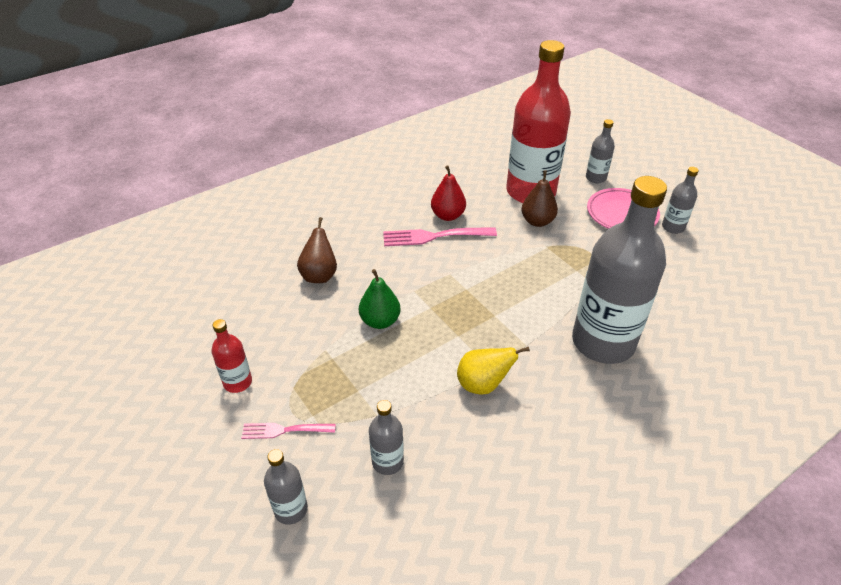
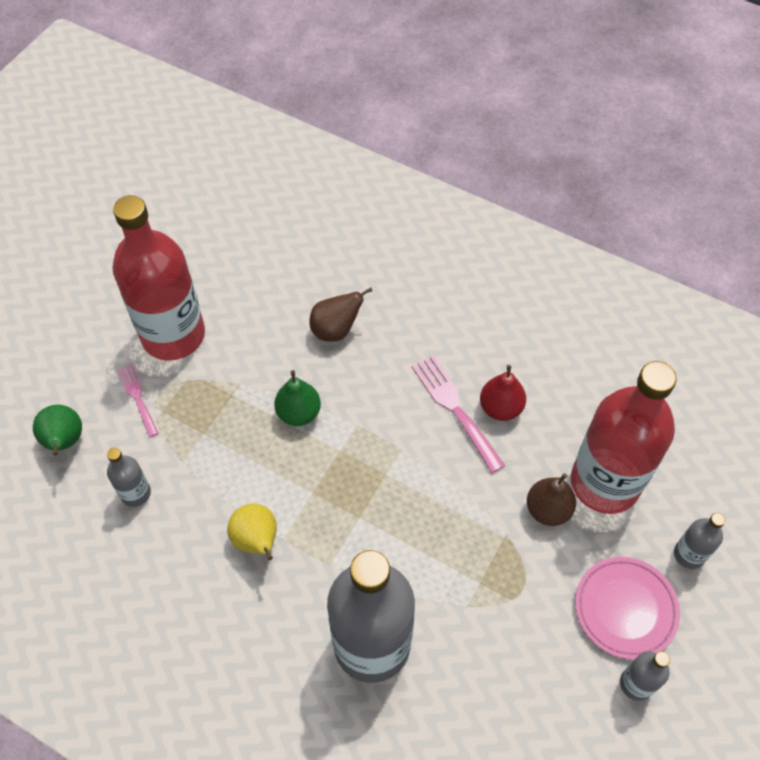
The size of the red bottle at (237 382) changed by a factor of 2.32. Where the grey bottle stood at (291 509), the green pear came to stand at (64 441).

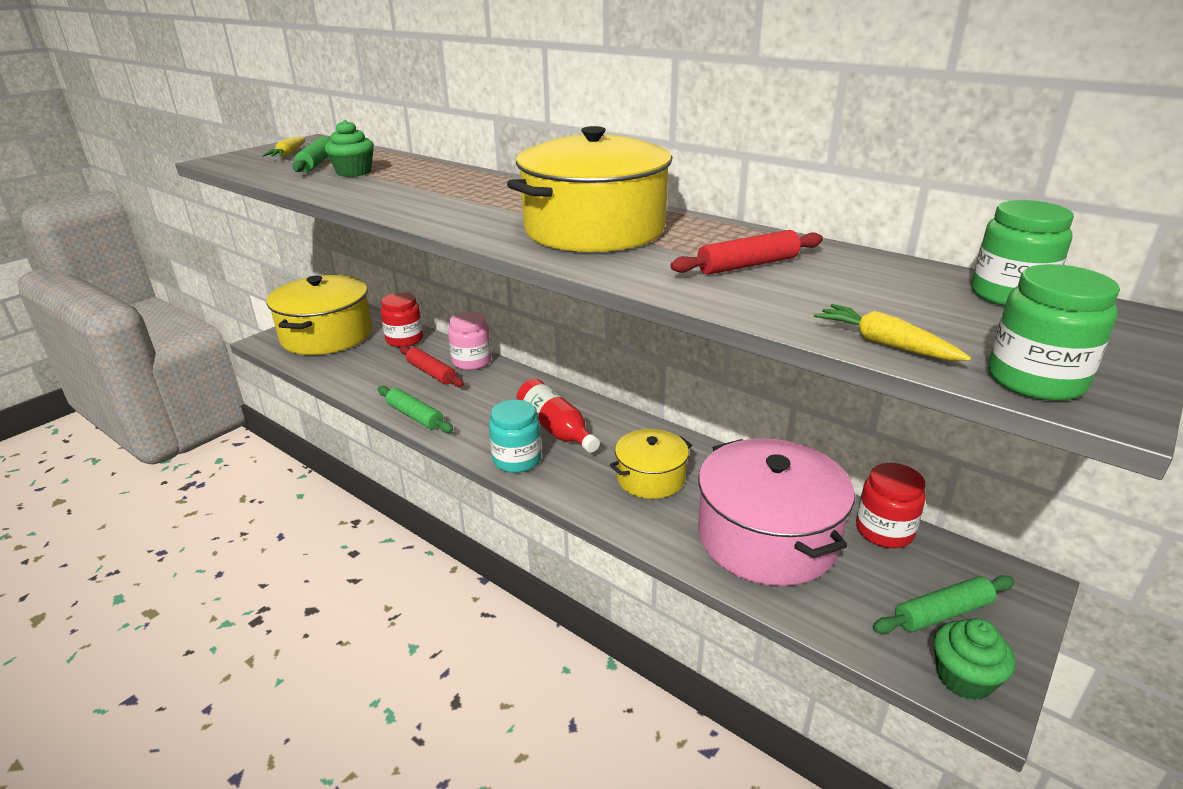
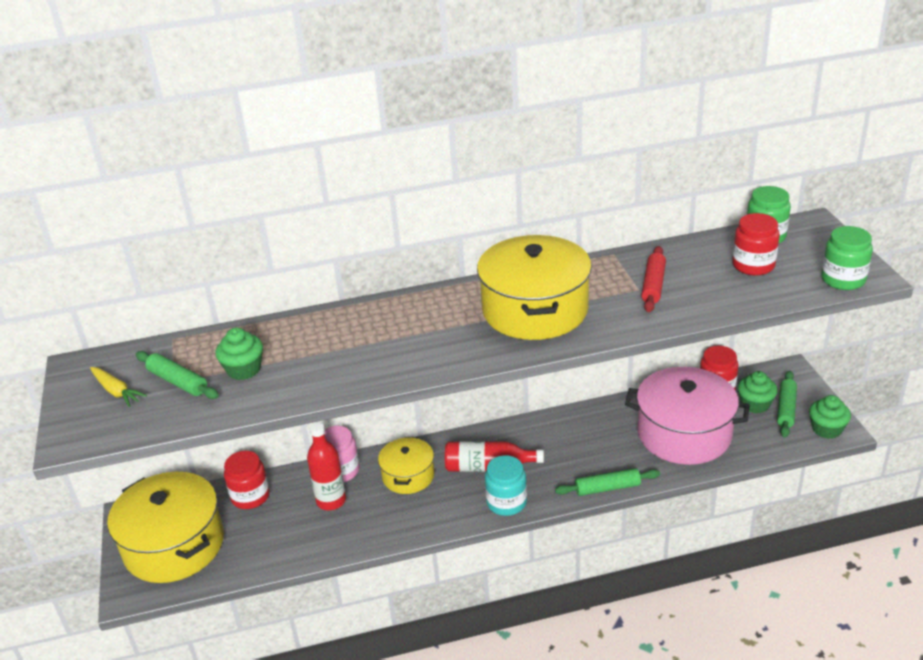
The second view lost the yellow carrot at (885 344). Where the red rolling pin stood at (431 373), the red bottle came to stand at (331 501). The green rolling pin ended up elsewhere, having gone from (415 416) to (607 488). The yellow pot ended up elsewhere, having gone from (650 478) to (408 476). The second view gained the red jar at (753 265). The second view gained the green cupcake at (755 404).

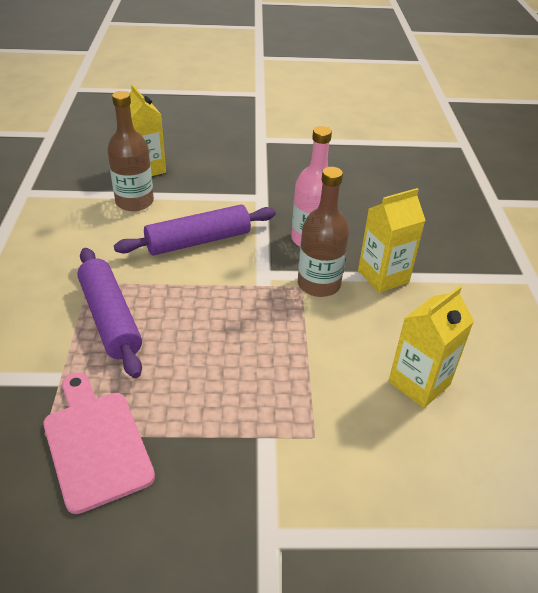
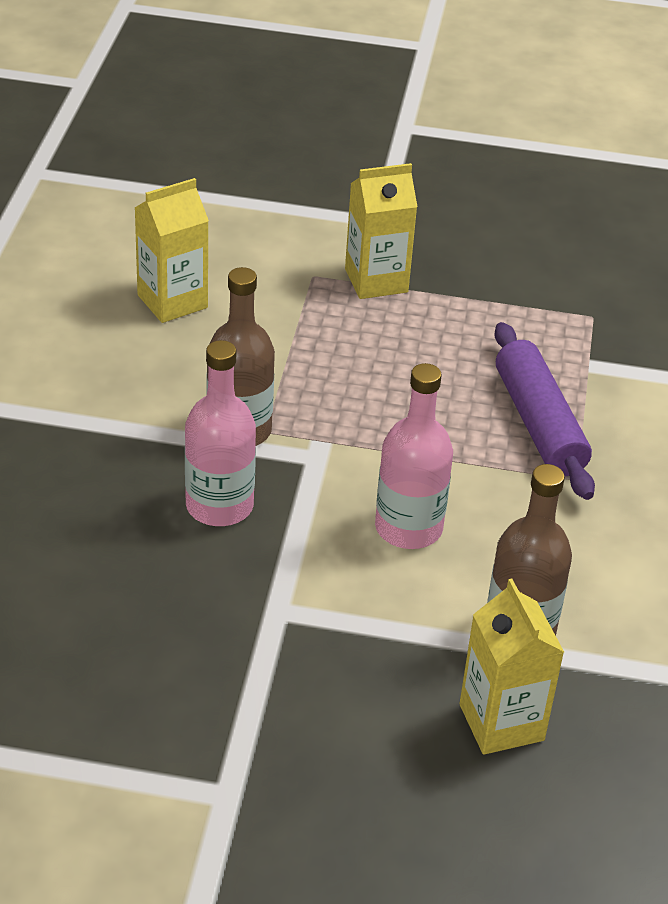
The yellow carton ended up elsewhere, having gone from (383 276) to (376 281). Where the purple rolling pin stood at (198 241), the pink bottle came to stand at (408 528). The second view lost the pink cutting board at (96 443).

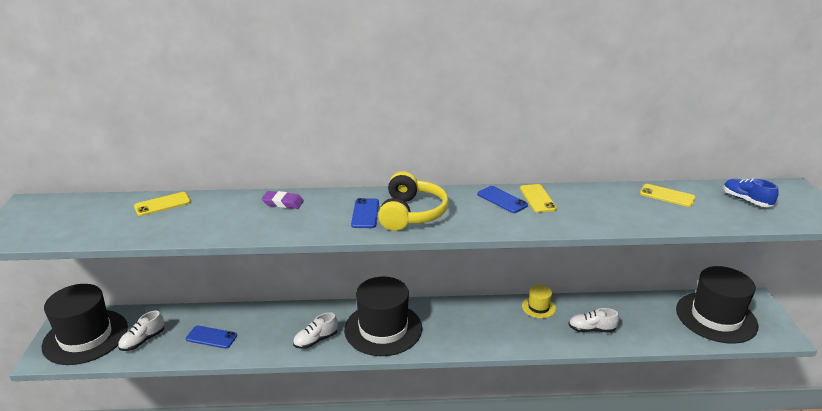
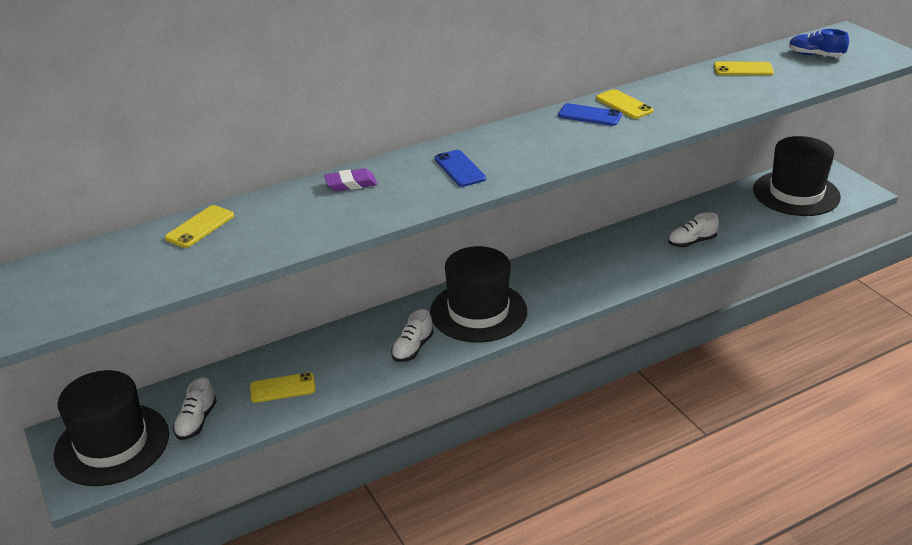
The second view lost the yellow headphones at (411 213). The second view lost the yellow hat at (538 307). What was the blue phone at (211 337) turned into the yellow phone at (282 388).

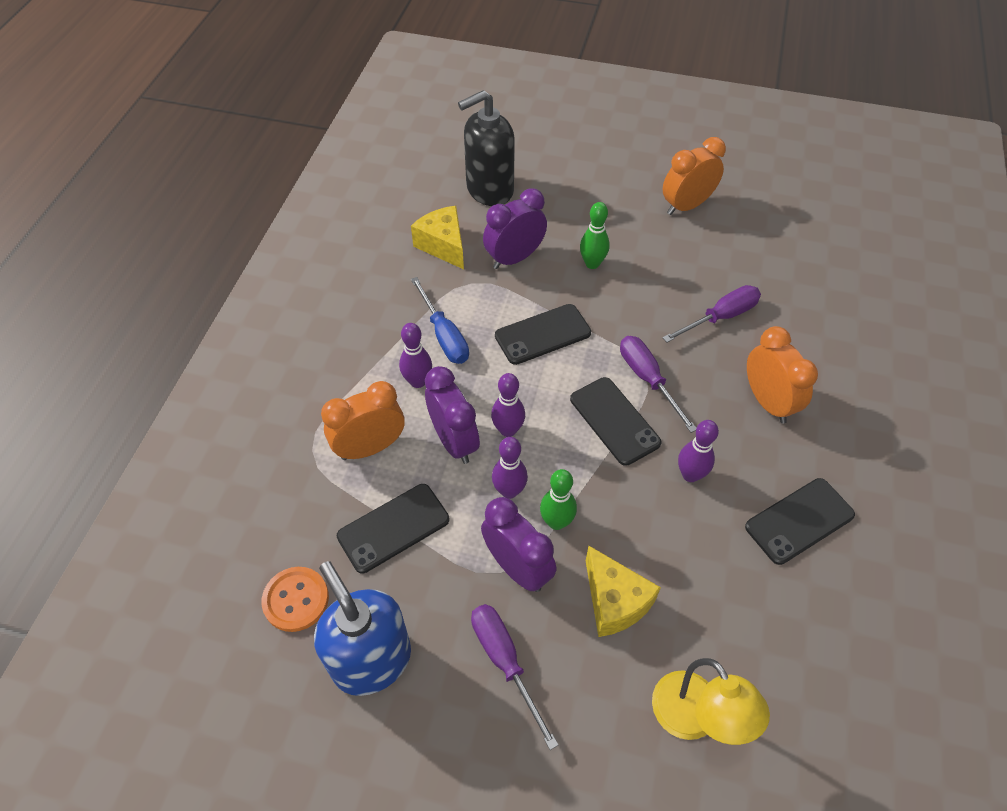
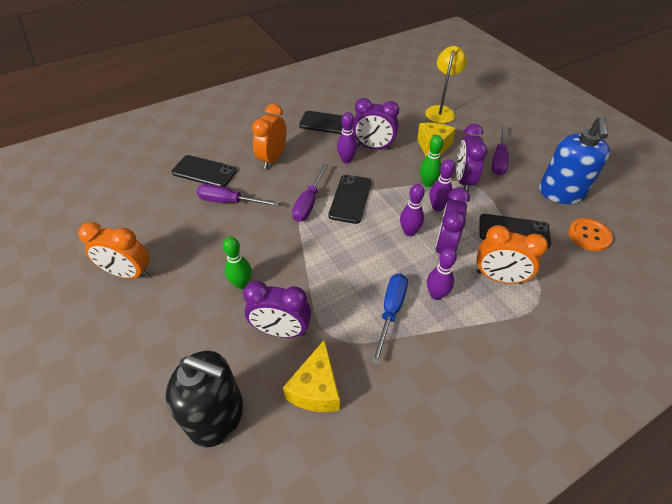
The black phone ended up elsewhere, having gone from (542 334) to (204 171). The second view gained the purple clock at (373 147).

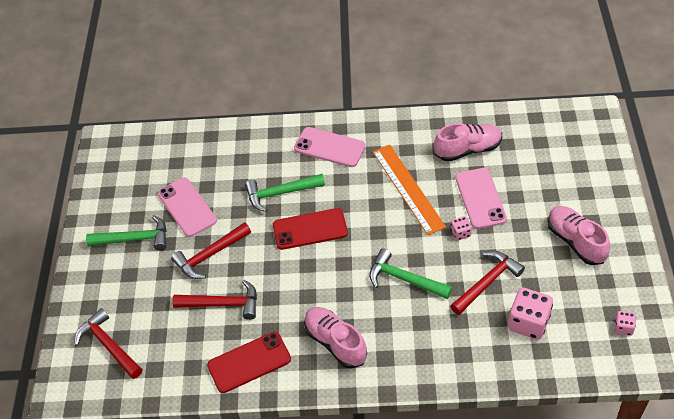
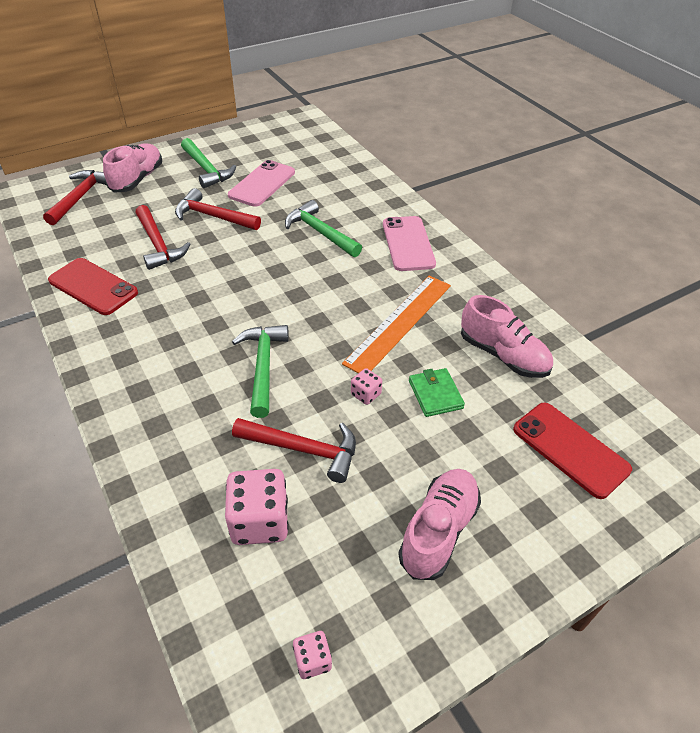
Where the pink phone stood at (480 198), the green wallet came to stand at (435 394). The red phone ended up elsewhere, having gone from (310 229) to (570 449). The pink shoe ended up elsewhere, having gone from (335 342) to (137 179).

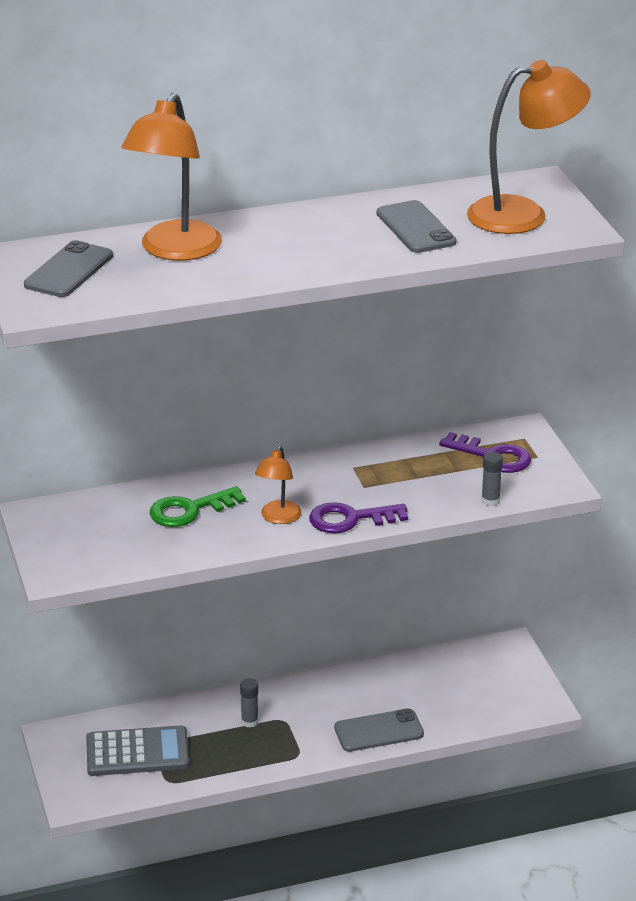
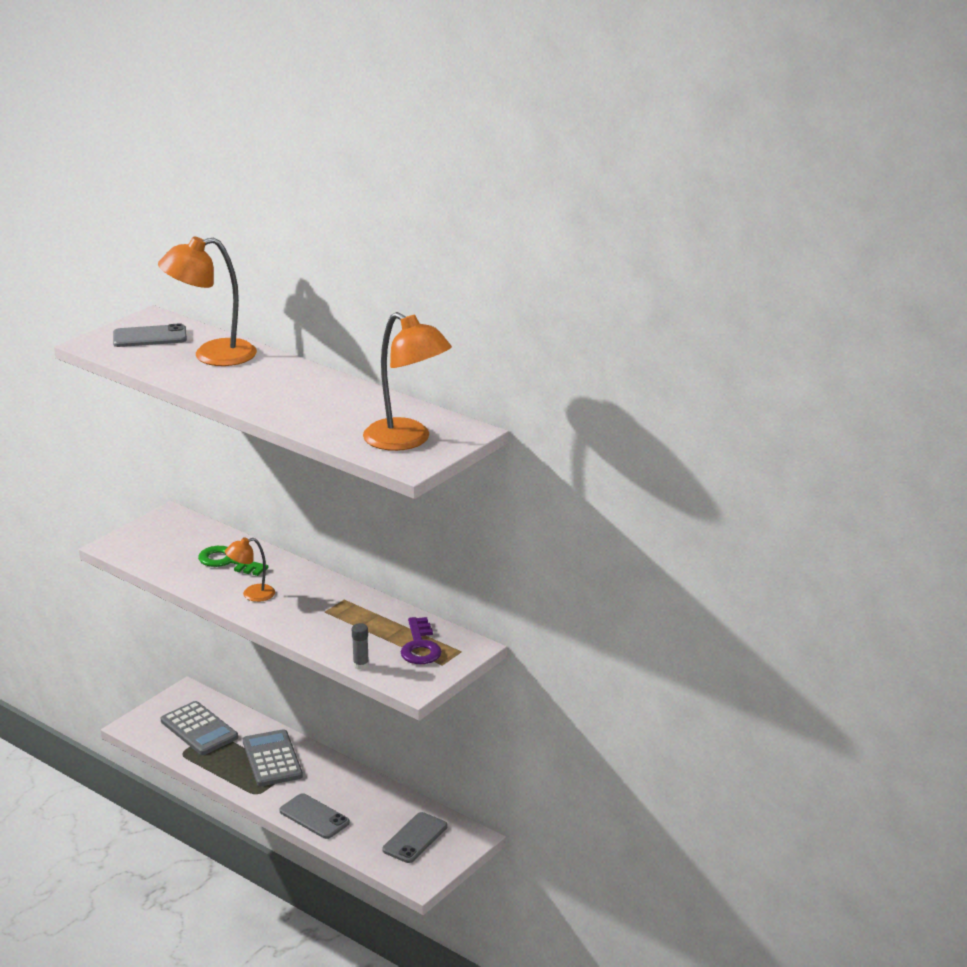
The grey phone ended up elsewhere, having gone from (415 228) to (415 838). The second view lost the purple key at (350 519). Where the grey glue stick stood at (249 721), the grey calculator came to stand at (272 759).

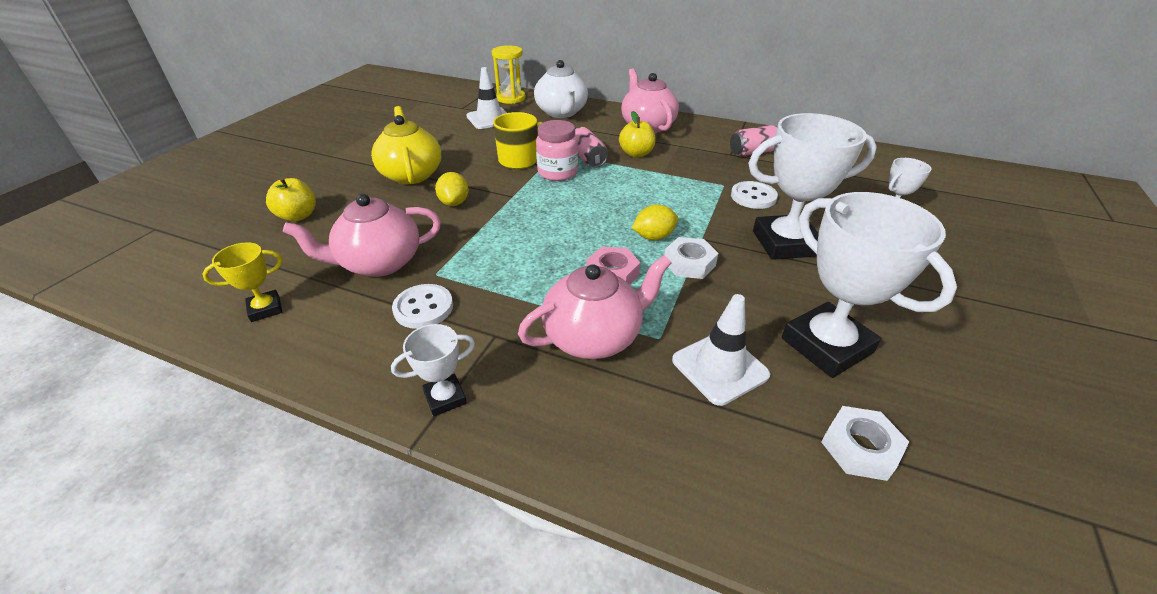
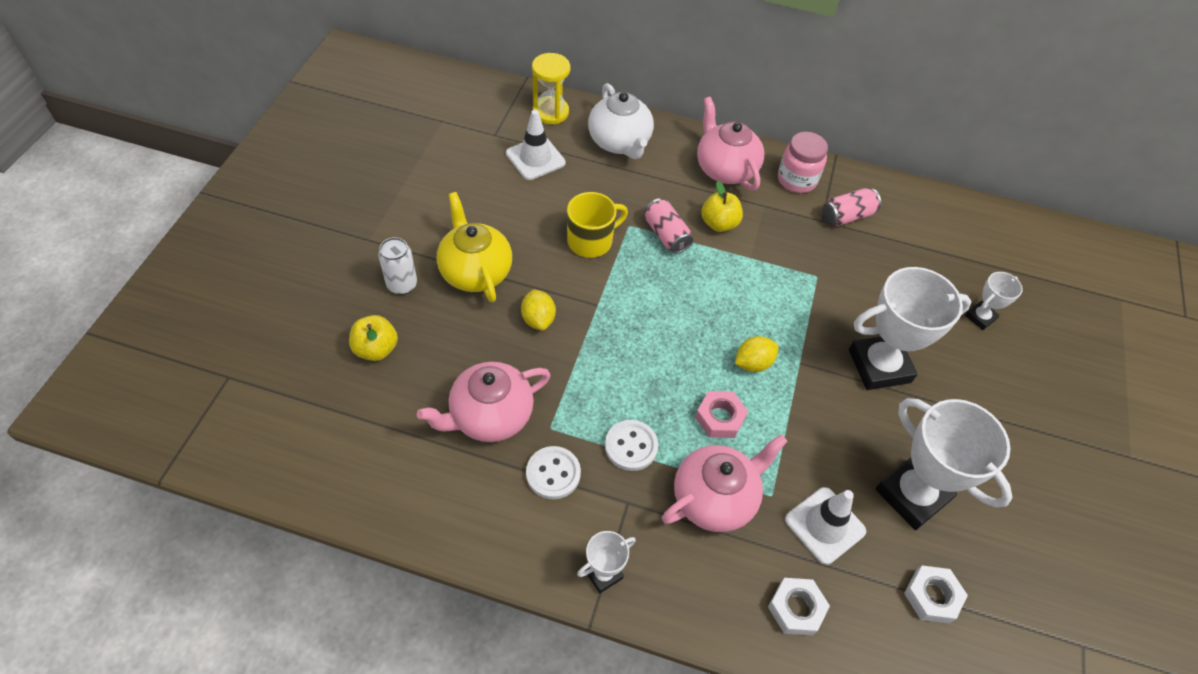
The pink jar ended up elsewhere, having gone from (557 173) to (796 180). The white button ended up elsewhere, having gone from (753 197) to (631 446). The white nut ended up elsewhere, having gone from (689 263) to (796 608). The second view lost the yellow trophy at (265 309). The second view gained the white can at (402 285).

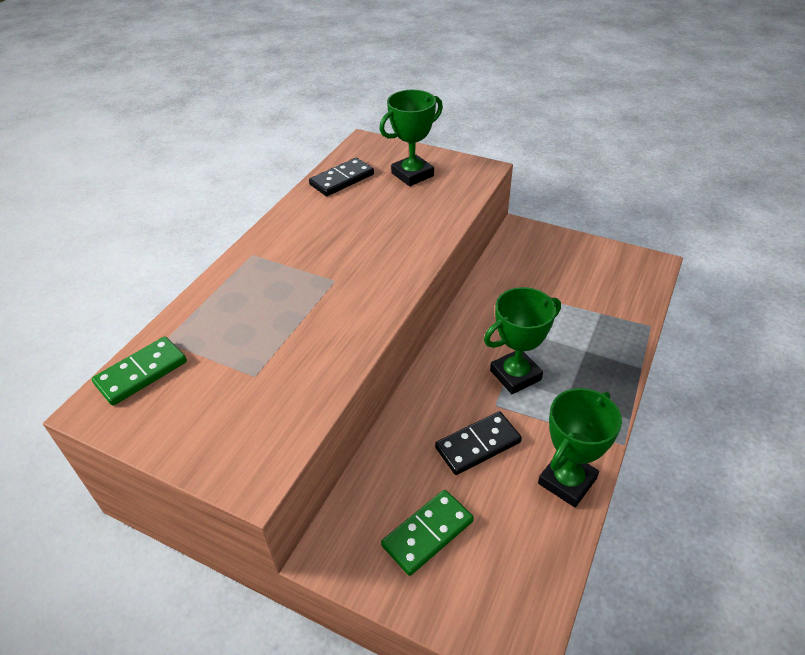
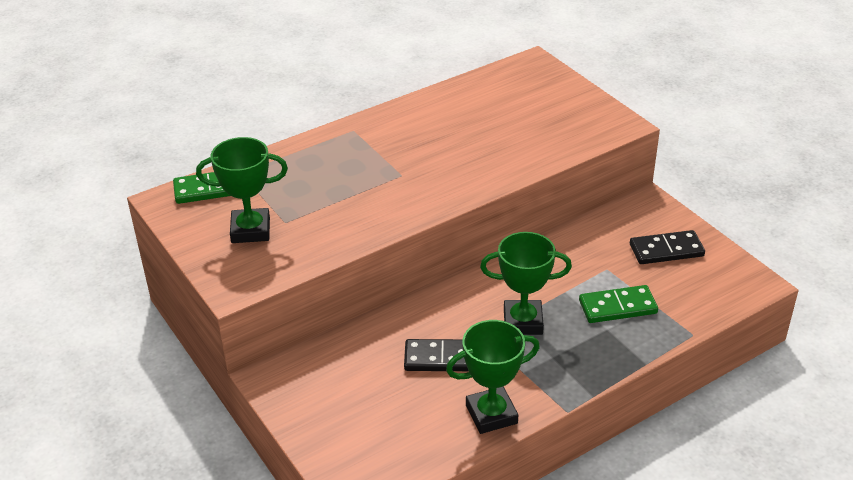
The green trophy ended up elsewhere, having gone from (412 174) to (250 230). The black domino ended up elsewhere, having gone from (342 180) to (666 250). The green domino ended up elsewhere, having gone from (428 533) to (618 307).

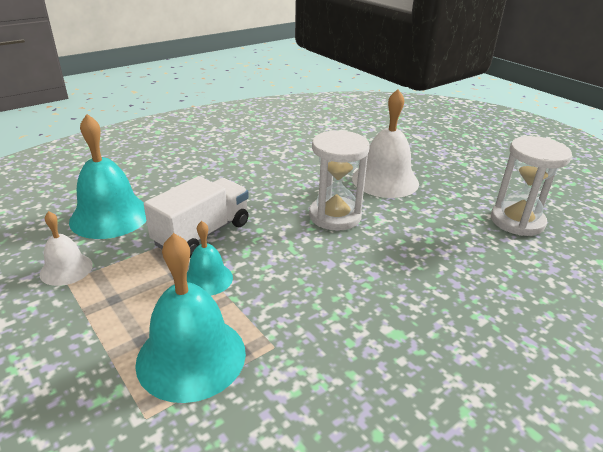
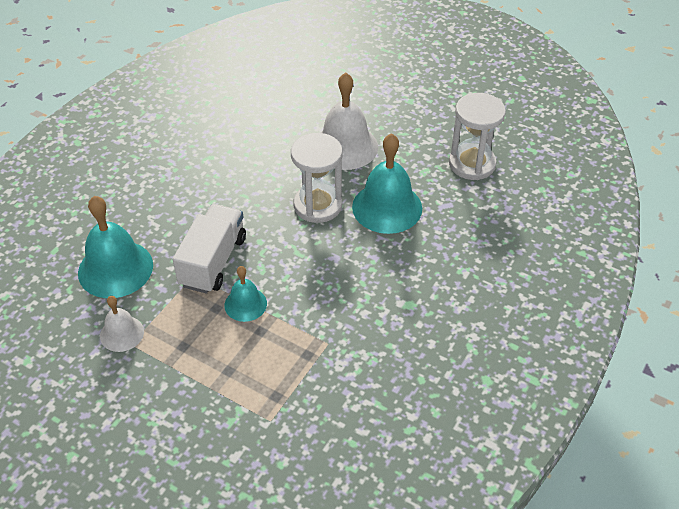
The turquoise bell ended up elsewhere, having gone from (191 356) to (387 207).

